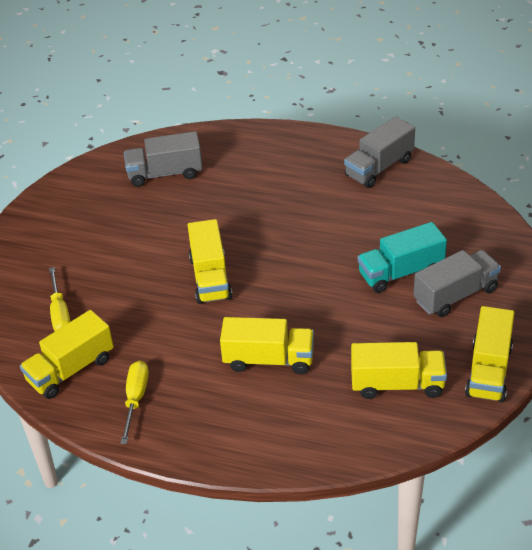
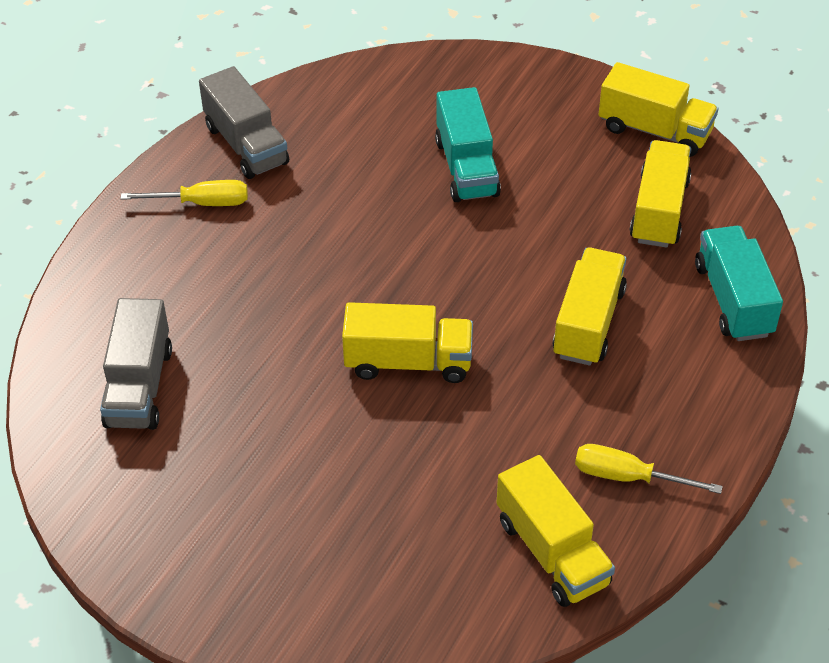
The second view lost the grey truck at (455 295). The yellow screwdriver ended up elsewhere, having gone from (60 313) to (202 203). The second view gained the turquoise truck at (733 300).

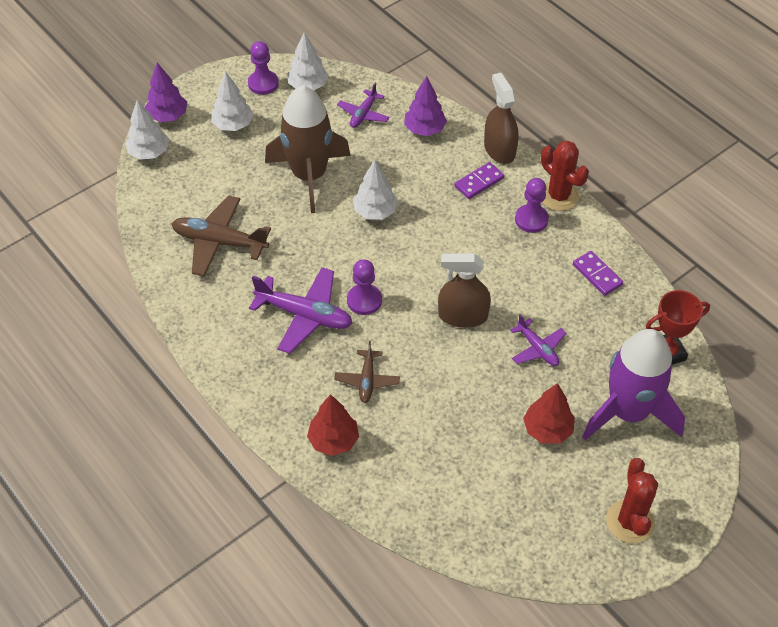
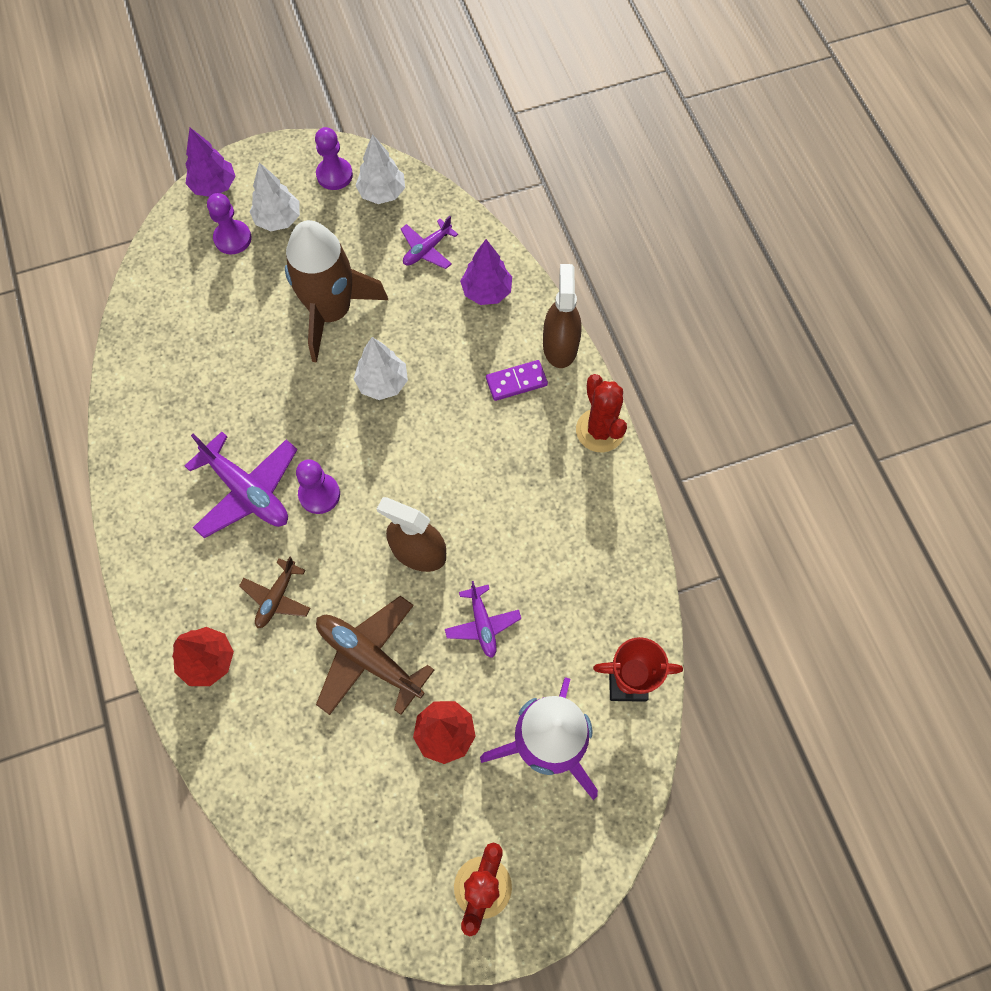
The second view lost the white tree at (149 153). The purple pawn ended up elsewhere, having gone from (531 219) to (232 238). The brown plane ended up elsewhere, having gone from (219 242) to (369 658). The second view lost the purple domino at (597 275).

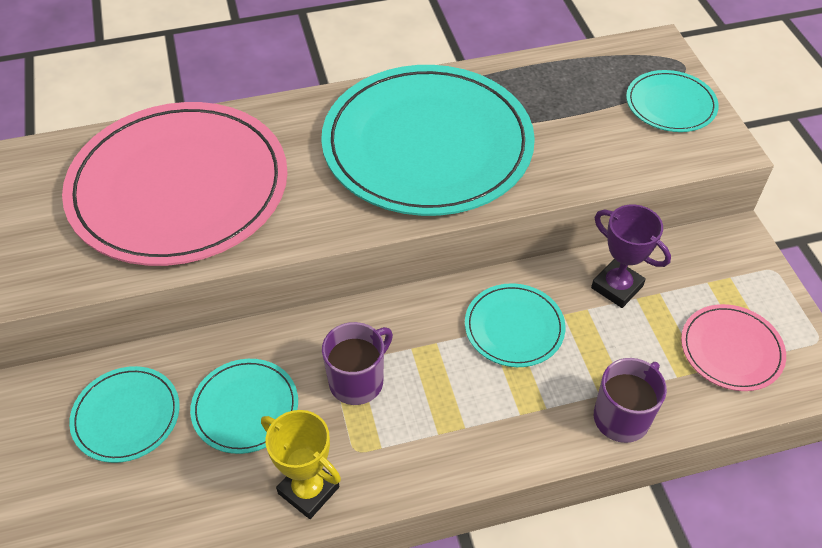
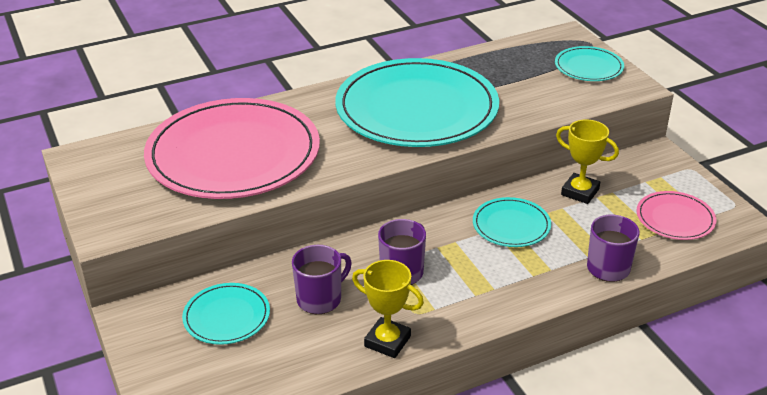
What was the purple trophy at (617 287) turned into the yellow trophy at (580 192). Where the turquoise plate stood at (245 407), the purple mug came to stand at (320 299).

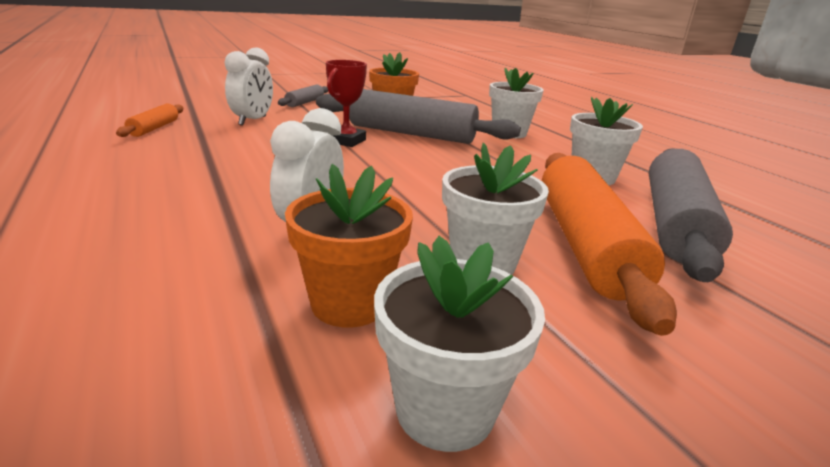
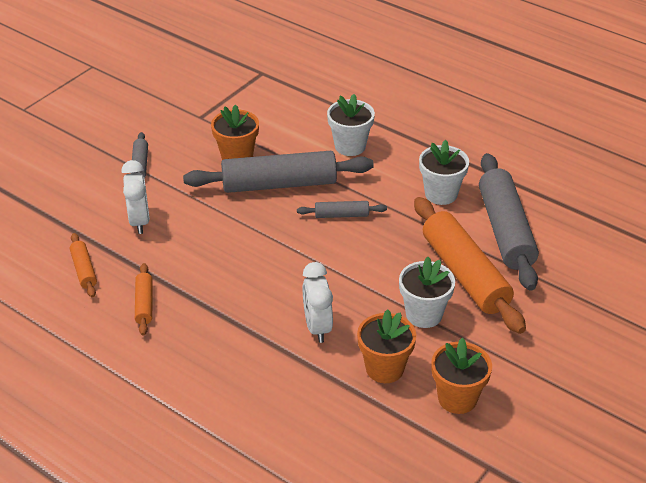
The second view lost the red trophy at (346 141). What was the white flower pot at (445 409) turned into the orange flower pot at (457 398). The second view gained the grey rolling pin at (341 215). The second view gained the orange rolling pin at (144 304).

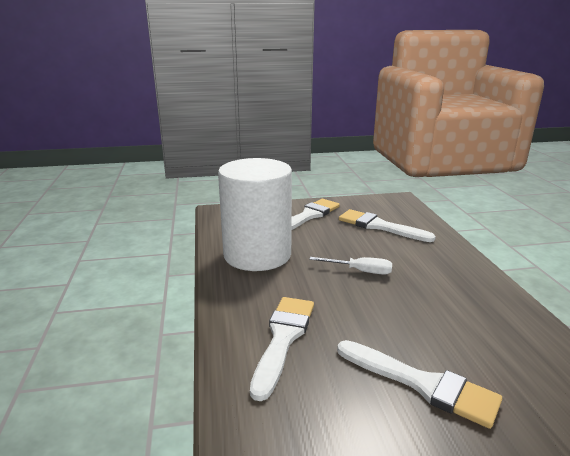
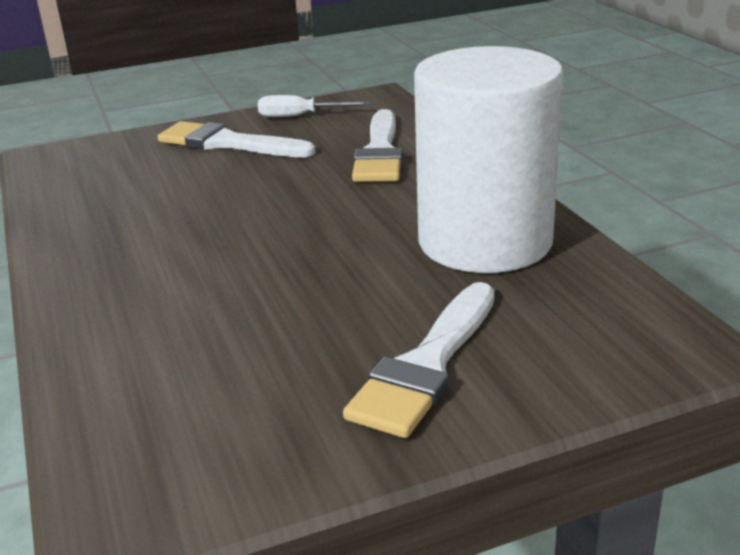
The second view lost the white brush at (379 226). The white screwdriver ended up elsewhere, having gone from (360 271) to (300 116).

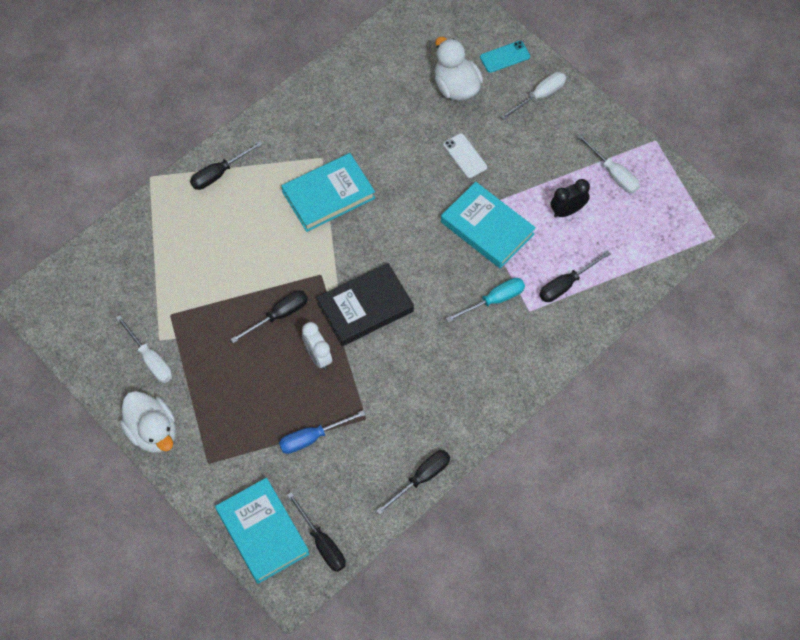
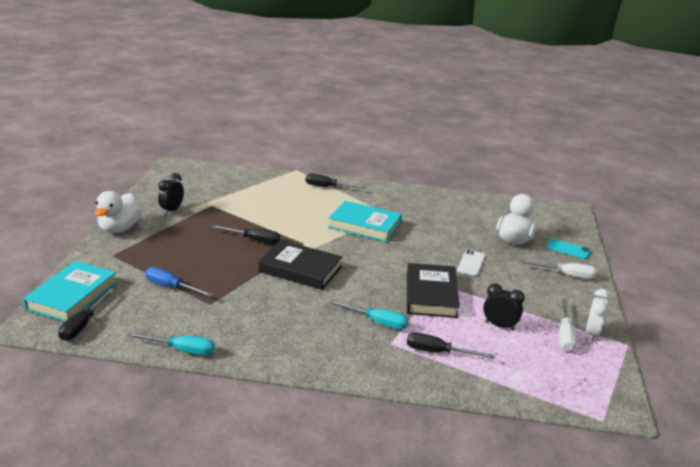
What was the turquoise book at (487 228) turned into the black book at (431 294). Where the white screwdriver stood at (150 359), the black clock came to stand at (172 210). The white clock ended up elsewhere, having gone from (318 356) to (592 333). What was the black screwdriver at (421 478) turned into the turquoise screwdriver at (182 350).

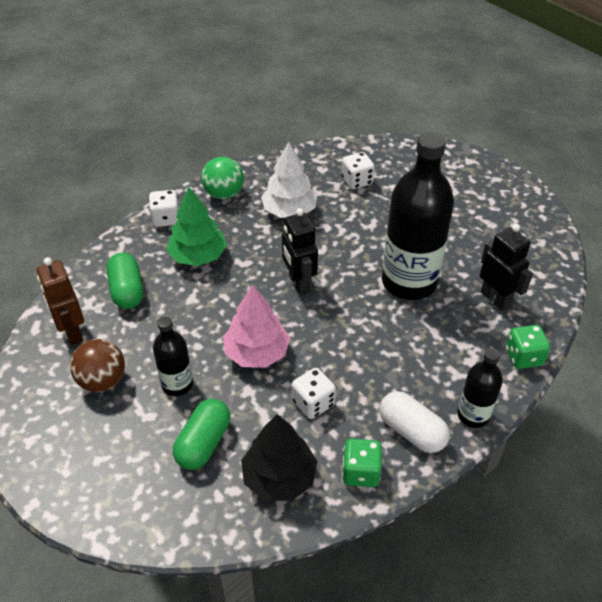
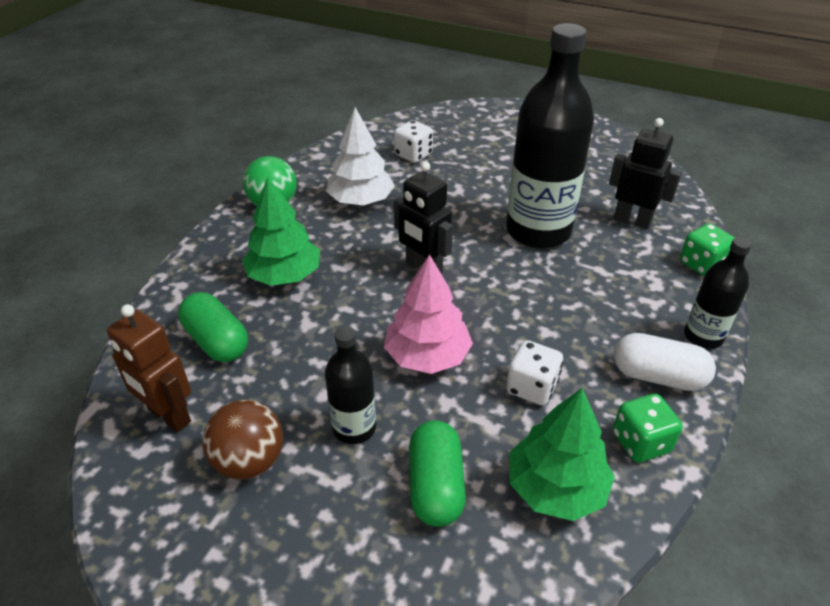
The second view lost the white dice at (166 219). What was the black tree at (279 477) turned into the green tree at (555 487).

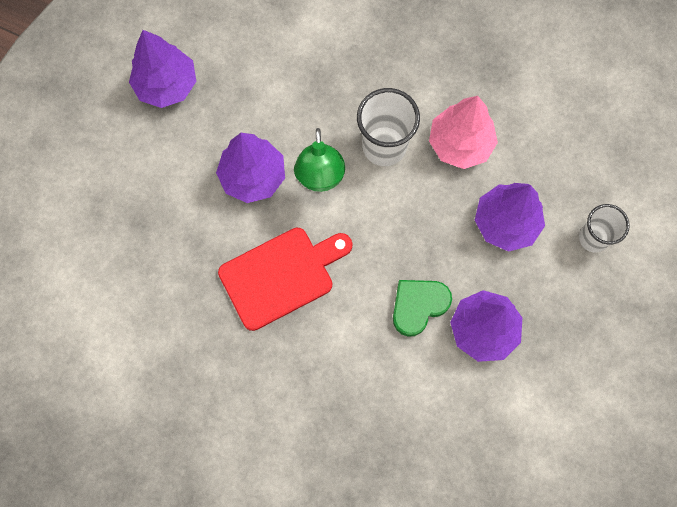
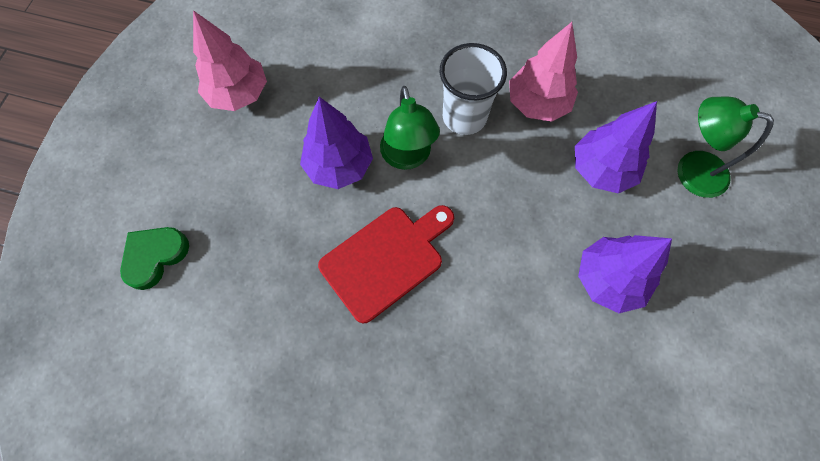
What was the purple tree at (166 85) turned into the pink tree at (238 94). Where the white cup stood at (593 238), the green lamp came to stand at (691 170). The green heart ended up elsewhere, having gone from (418 306) to (155 256).

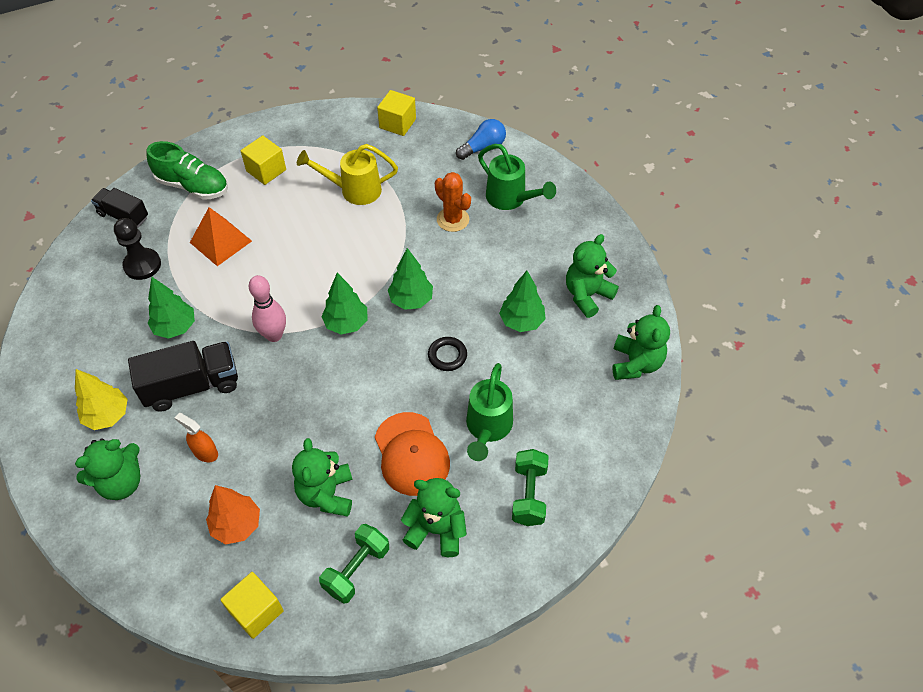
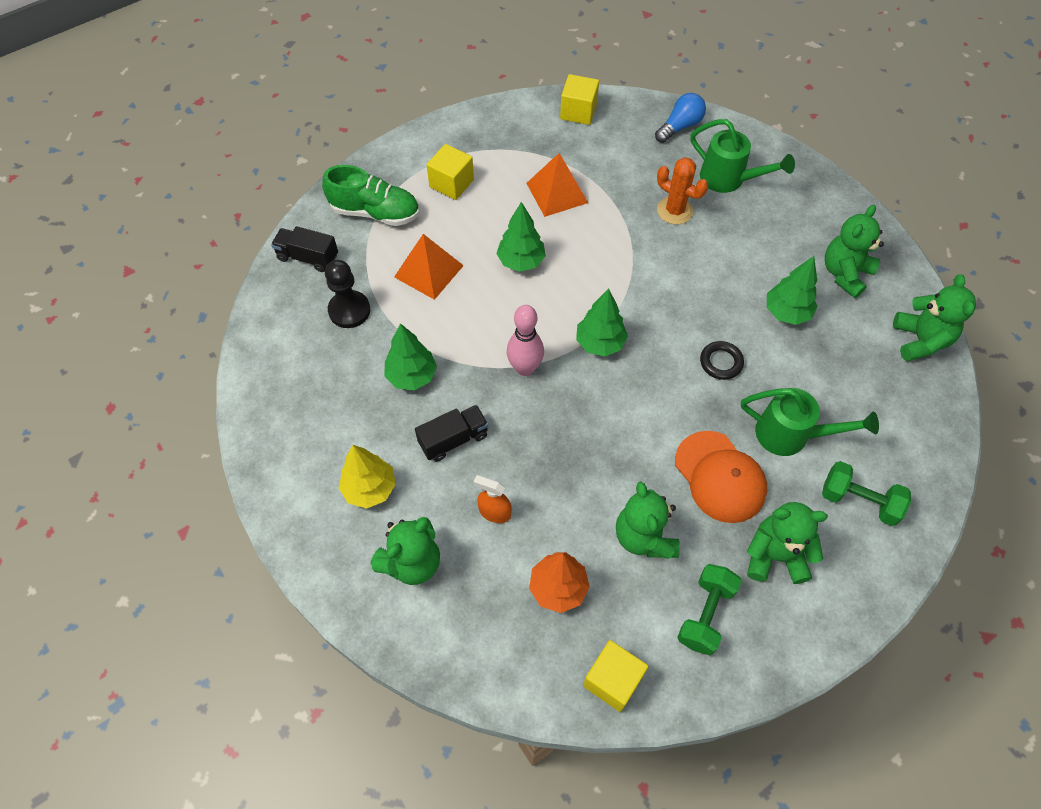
Where the yellow watering can stood at (354 190), the orange pyramid came to stand at (557 192). The green tree ended up elsewhere, having gone from (411 300) to (521 261). The size of the black truck at (192 386) changed by a factor of 0.63. The green watering can at (487 428) ended up facing another way, 75 degrees counterclockwise from before. The green dumbbell at (529 495) ended up facing another way, 60 degrees counterclockwise from before.

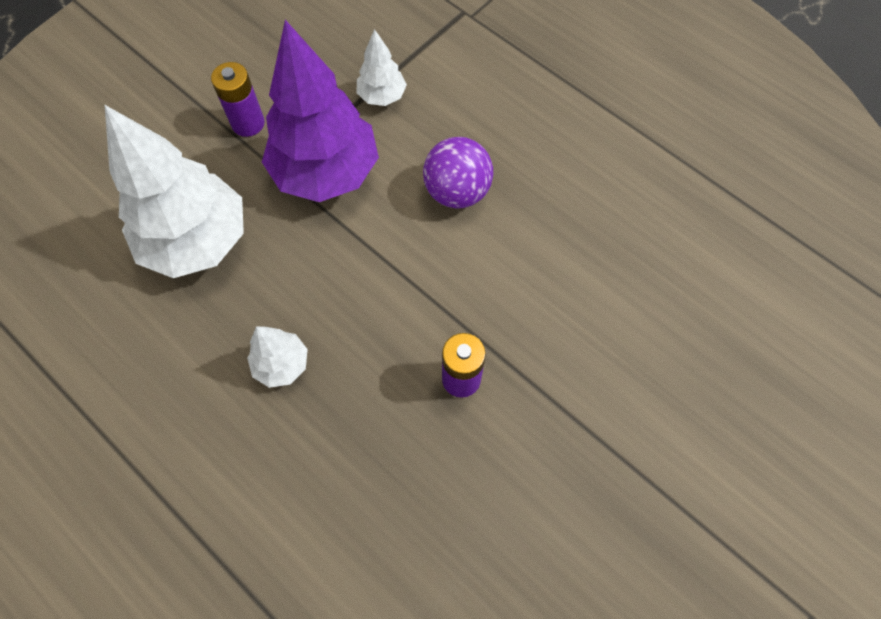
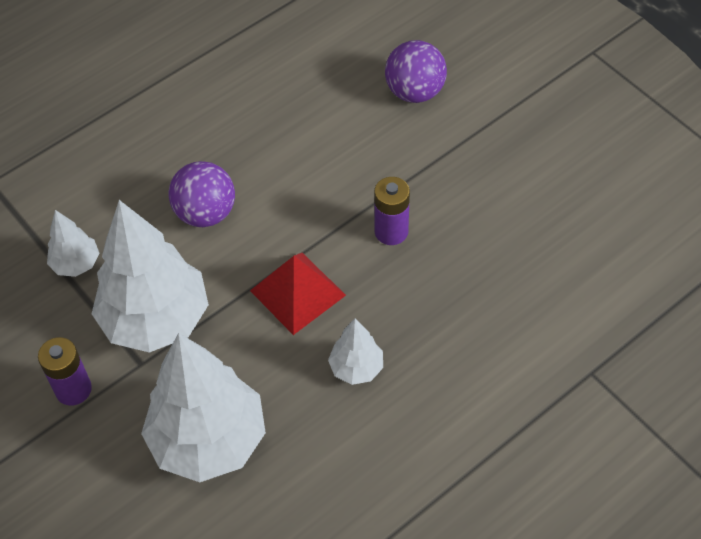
What was the purple tree at (326 172) turned into the white tree at (156 319). The second view gained the purple ball at (415 92). The second view gained the red pyramid at (297 292).

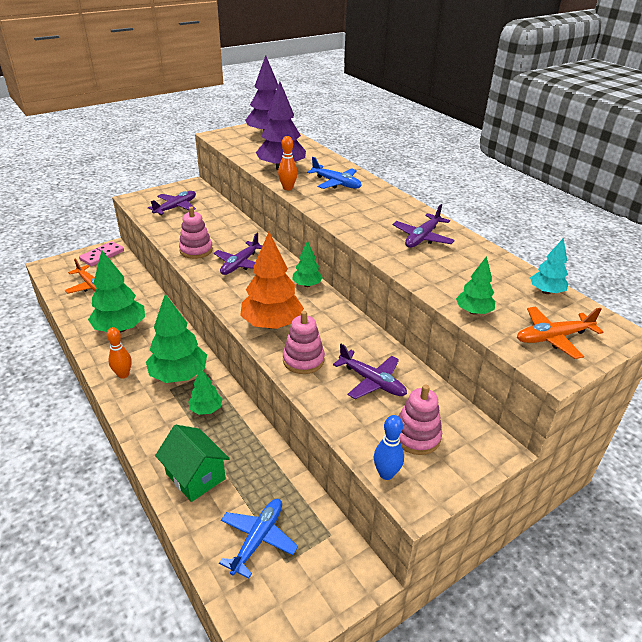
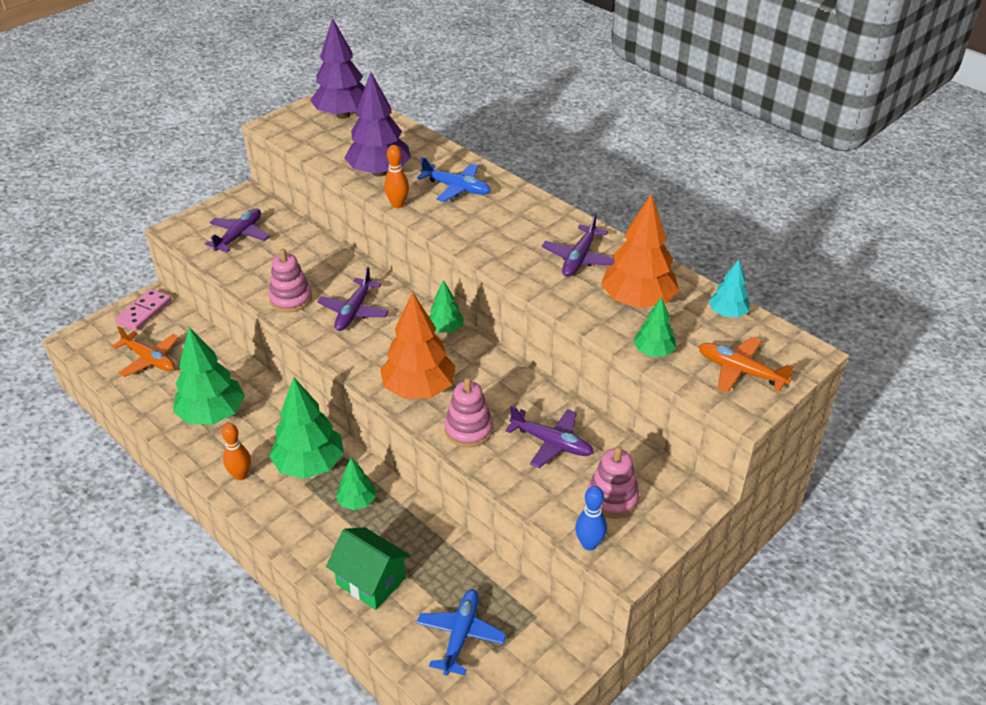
The orange plane at (553 338) ended up facing another way, 60 degrees clockwise from before. The second view gained the orange tree at (637 301).

